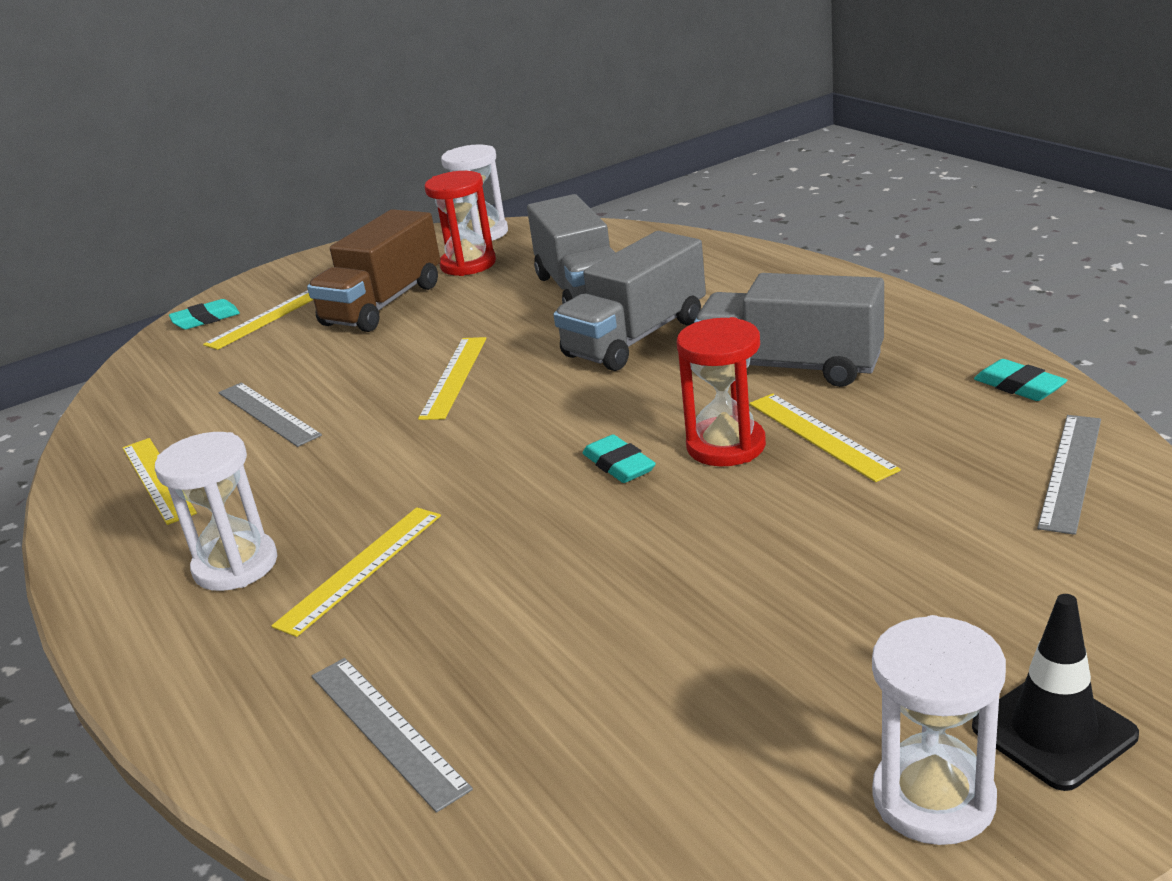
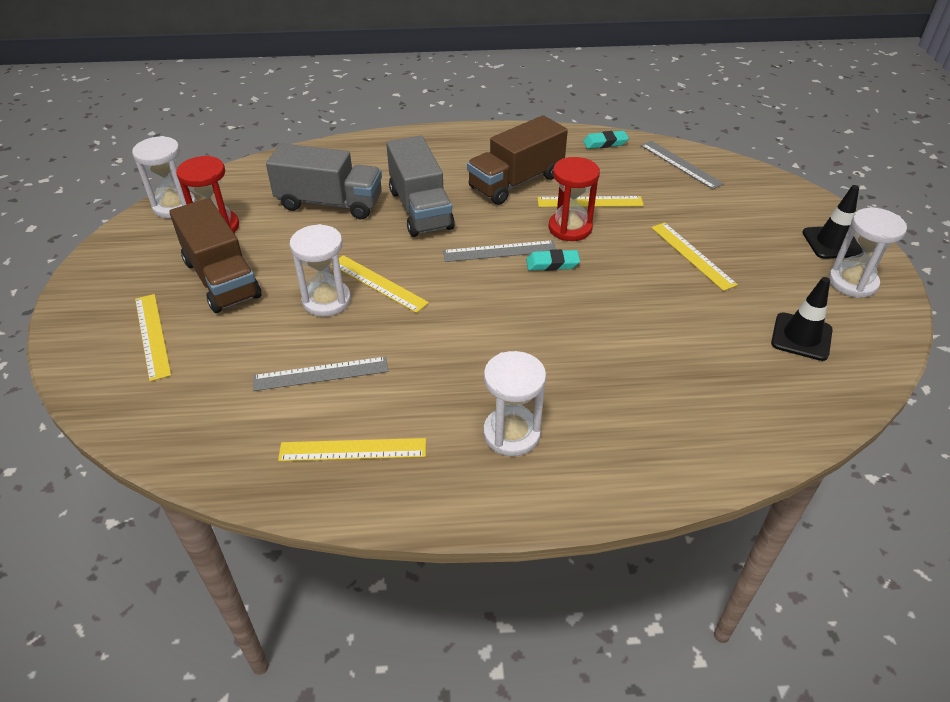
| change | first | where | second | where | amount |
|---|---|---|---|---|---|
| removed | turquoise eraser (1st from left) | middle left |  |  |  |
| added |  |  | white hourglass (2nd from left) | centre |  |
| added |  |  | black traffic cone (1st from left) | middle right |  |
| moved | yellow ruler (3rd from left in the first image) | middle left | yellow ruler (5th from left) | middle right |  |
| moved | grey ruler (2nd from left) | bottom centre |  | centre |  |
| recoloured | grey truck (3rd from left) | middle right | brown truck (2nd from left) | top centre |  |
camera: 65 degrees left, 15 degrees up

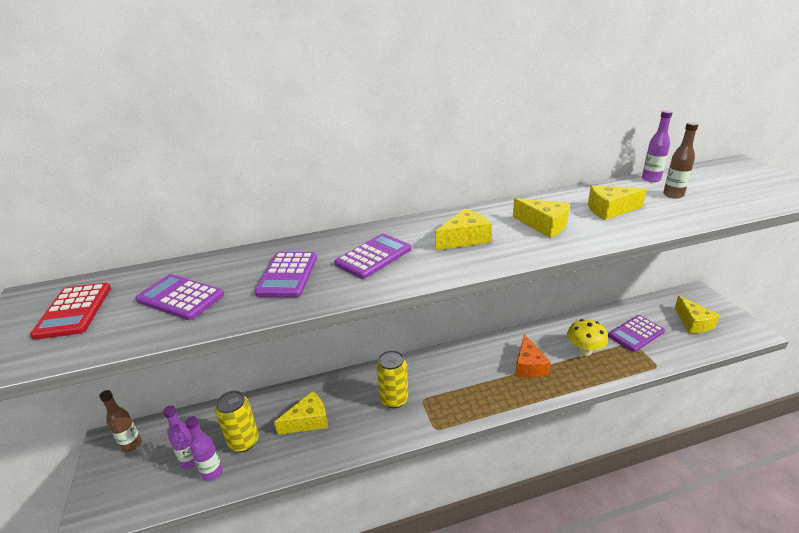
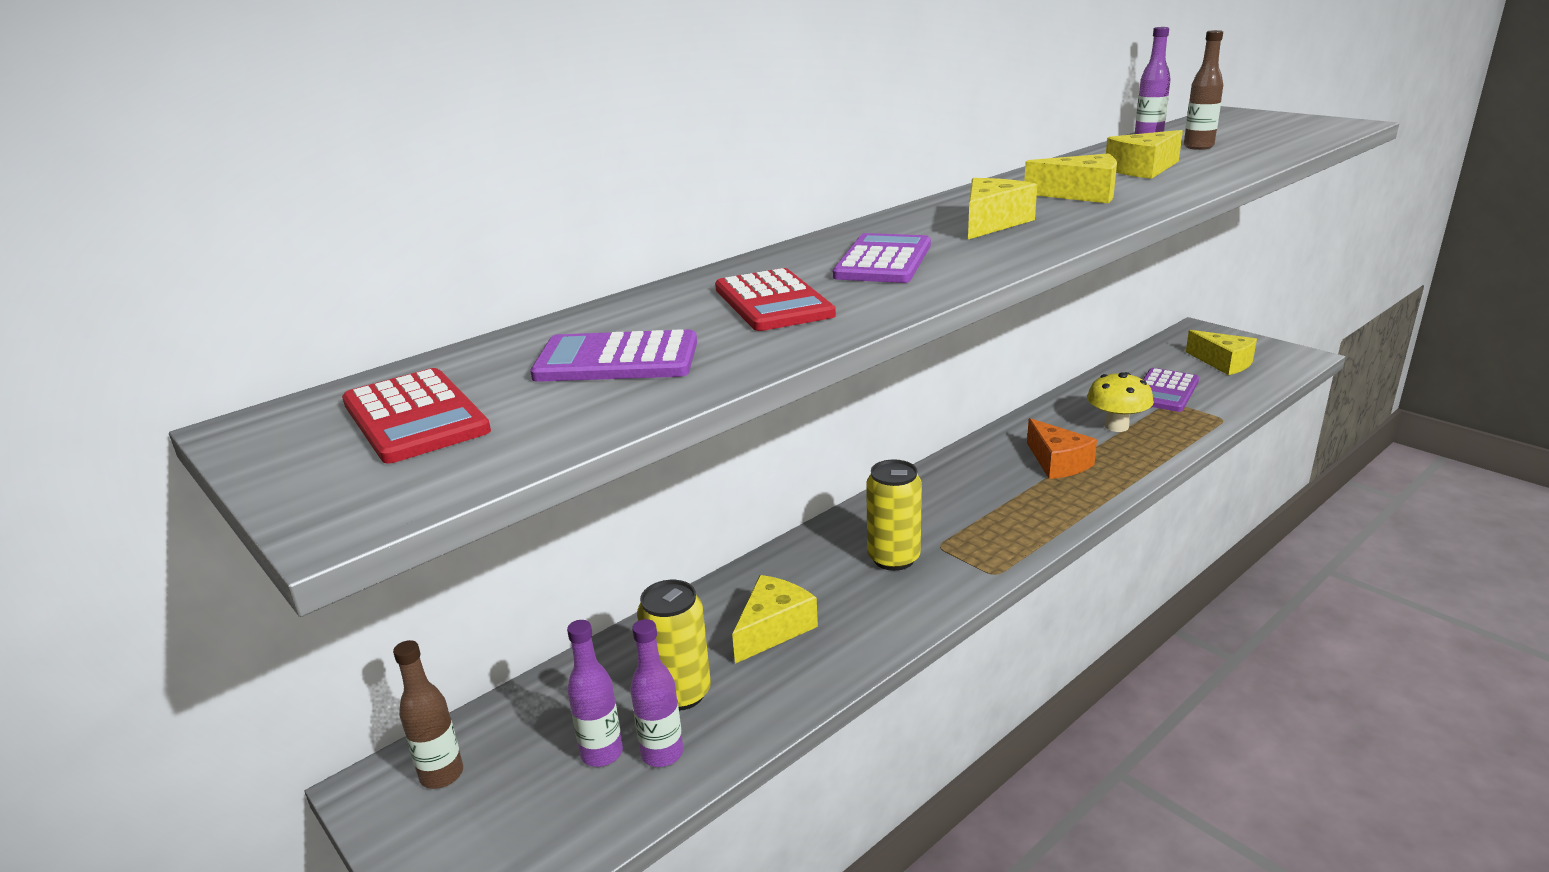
| change | first | where | second | where | amount |
|---|---|---|---|---|---|
| recoloured | purple calculator (2nd from left) | centre | red calculator (2nd from left) | centre |  |
camera: 25 degrees left, 5 degrees down

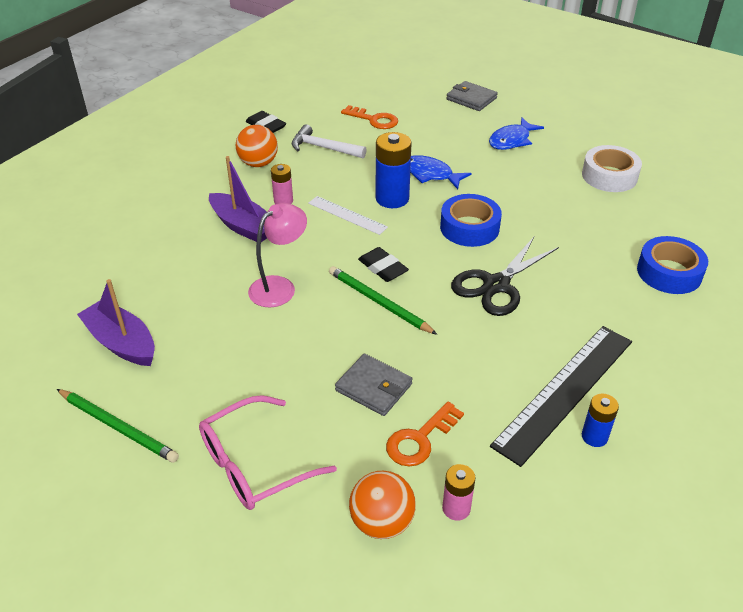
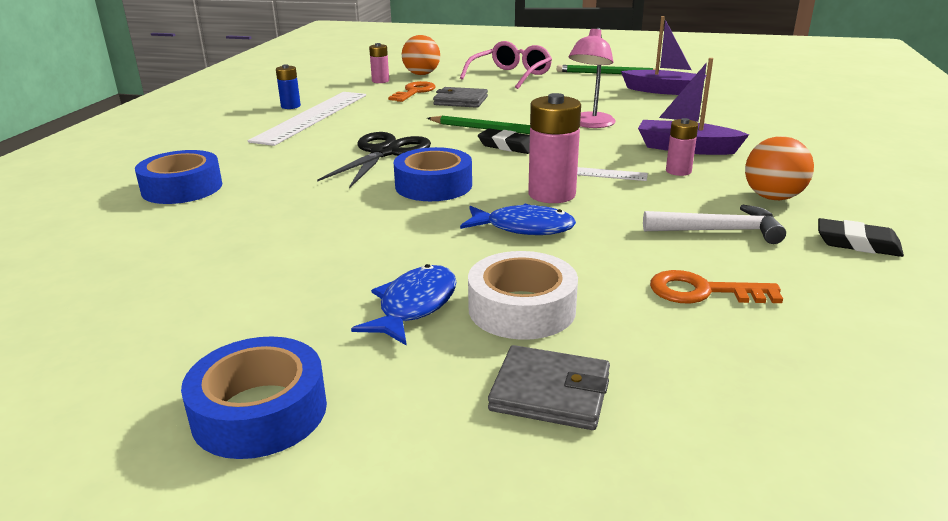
| change | first | where | second | where | amount |
|---|---|---|---|---|---|
| added |  |  | blue tape (2nd from left) | bottom left |  |
| moved | white tape | top right |  | centre |  |
| recoloured | blue battery (1st from left) | top centre | pink battery (2nd from left) | top centre |  |
| recoloured | black ruler | middle right | white ruler (1st from left) | top left |  |
camera: 160 degrees right, 15 degrees down

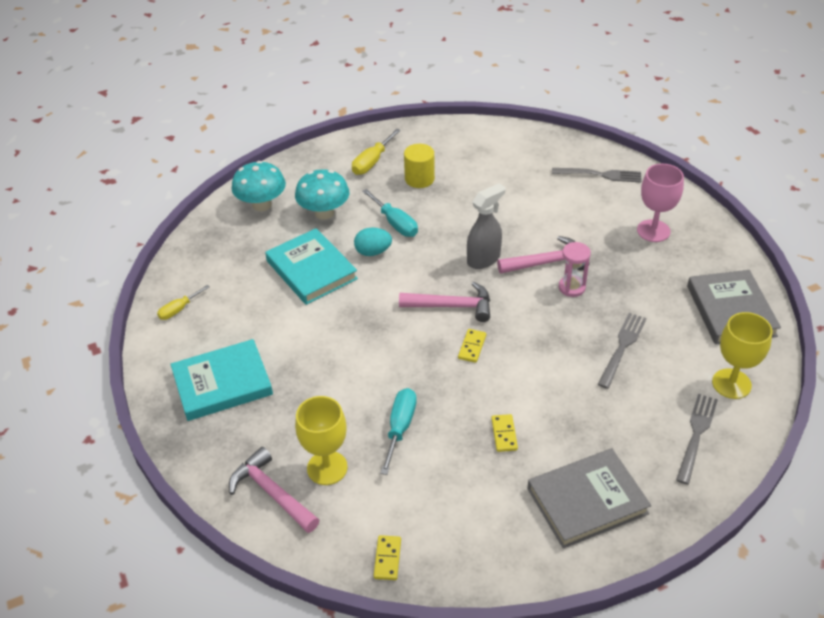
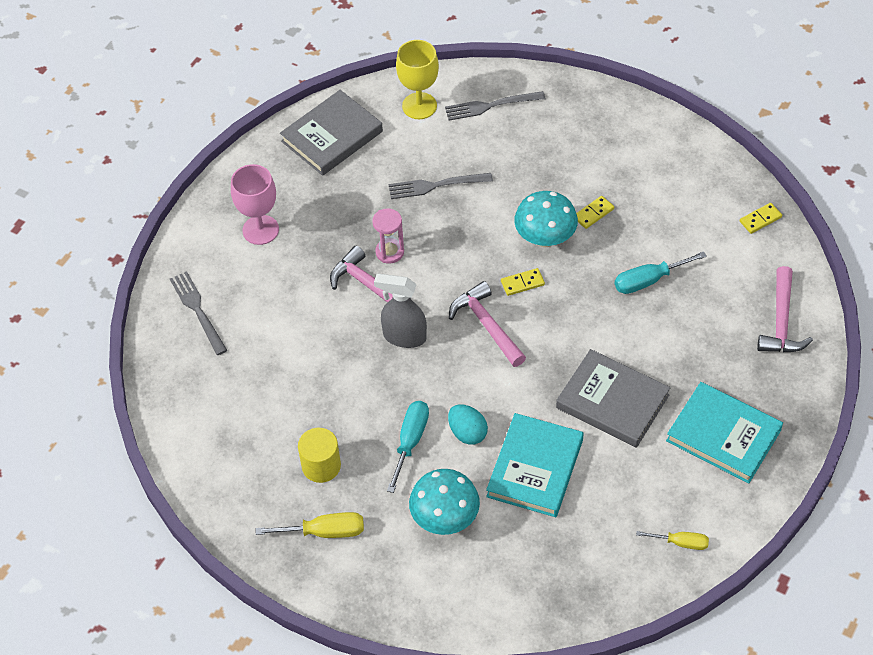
| change | first | where | second | where | amount |
|---|---|---|---|---|---|
| removed | yellow goblet (1st from left) | bottom centre |  |  |  |
| moved | turquoise mushroom (1st from left in the first image) | top left | turquoise mushroom (2nd from left) | centre |  |
| moved | grey book (1st from left in the first image) | bottom right | grey book (2nd from left) | middle right |  |
camera: 125 degrees left, 10 degrees up

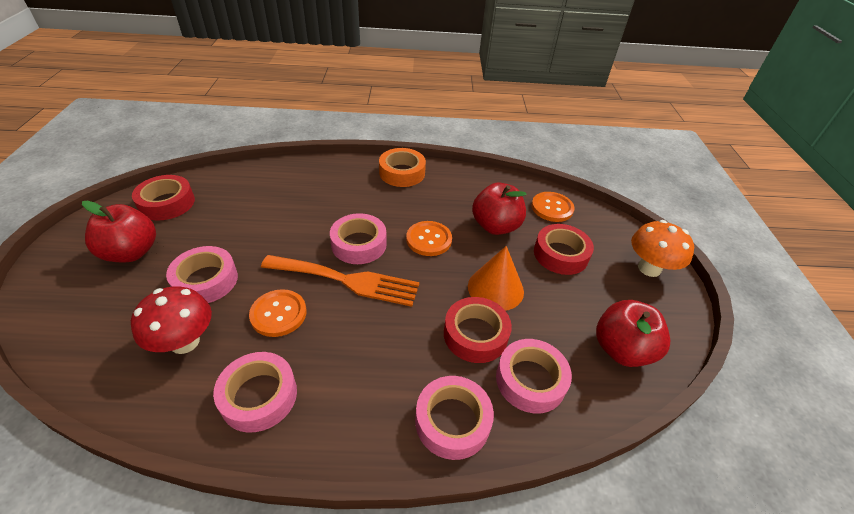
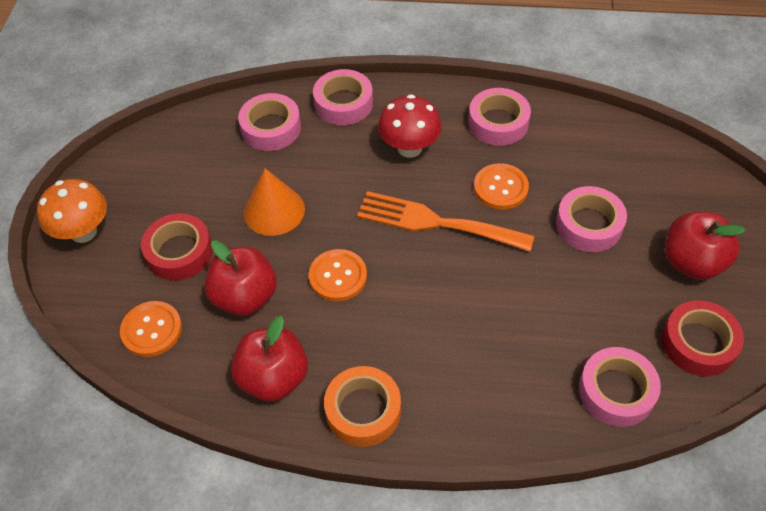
| change | first | where | second | where | amount |
|---|---|---|---|---|---|
| removed | red tape (2nd from left) | centre |  |  |  |
| moved | red mushroom | middle left |  | top centre |  |
| moved | pink tape (3rd from left in the first image) | centre | pink tape (5th from left) | bottom right |  |
| moved | red apple (3rd from left in the first image) | middle right | red apple (2nd from left) | bottom centre |  |
camera: 170 degrees left, 10 degrees up

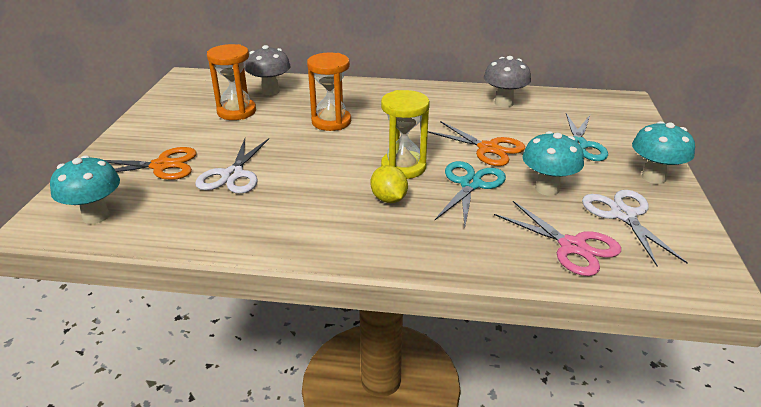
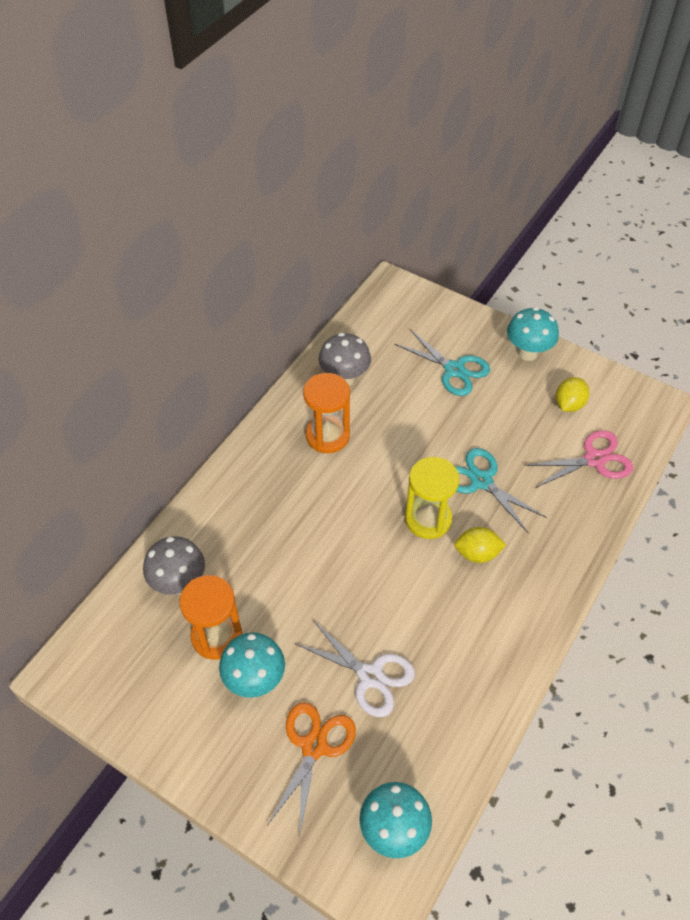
| change | first | where | second | where | amount |
|---|---|---|---|---|---|
| removed | orange scissors (2nd from left) | centre |  |  |  |
| moved | orange hourglass (2nd from left) | top centre |  | centre |  |
| moved | turquoise mushroom (2nd from left in the first image) | middle right | turquoise mushroom (1st from left) | bottom centre |  |
| replaced | white scissors (2nd from left) | middle right | yellow lemon (2nd from left) | middle right |  |
camera: 65 degrees left, 20 degrees up

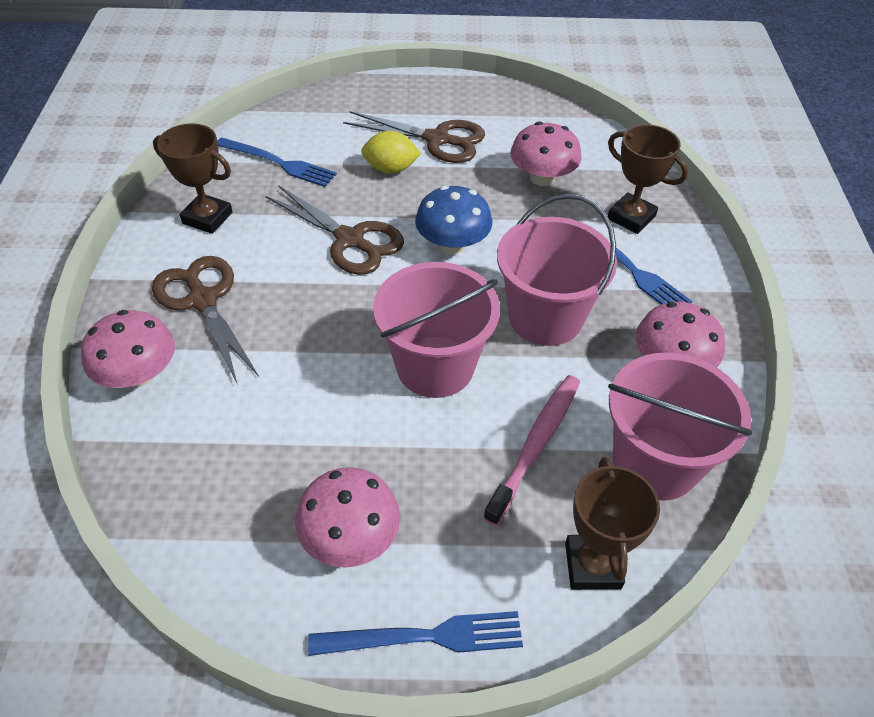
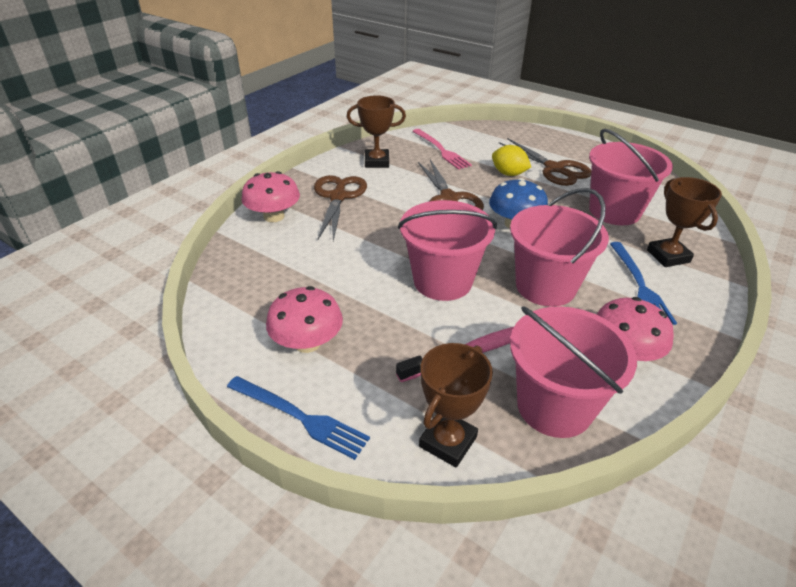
| change | first | where | second | where | amount |
|---|---|---|---|---|---|
| replaced | pink mushroom (3rd from left) | top centre | pink bucket (4th from left) | top right |  |
| recoloured | blue fork (1st from left) | top left | pink fork | top centre |  |
| turned | brown trophy (1st from left) | top left |  | top centre | 60 degrees counterclockwise |
camera: 35 degrees right, 10 degrees down

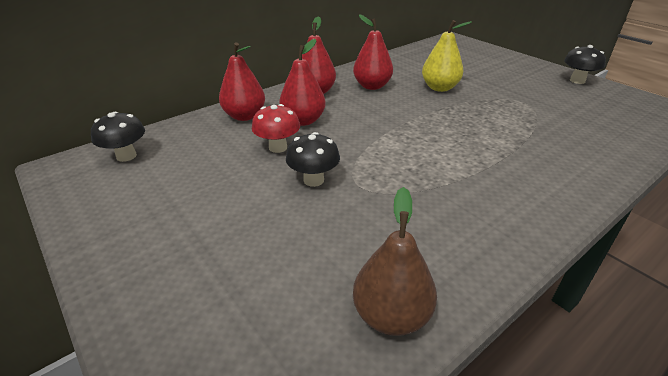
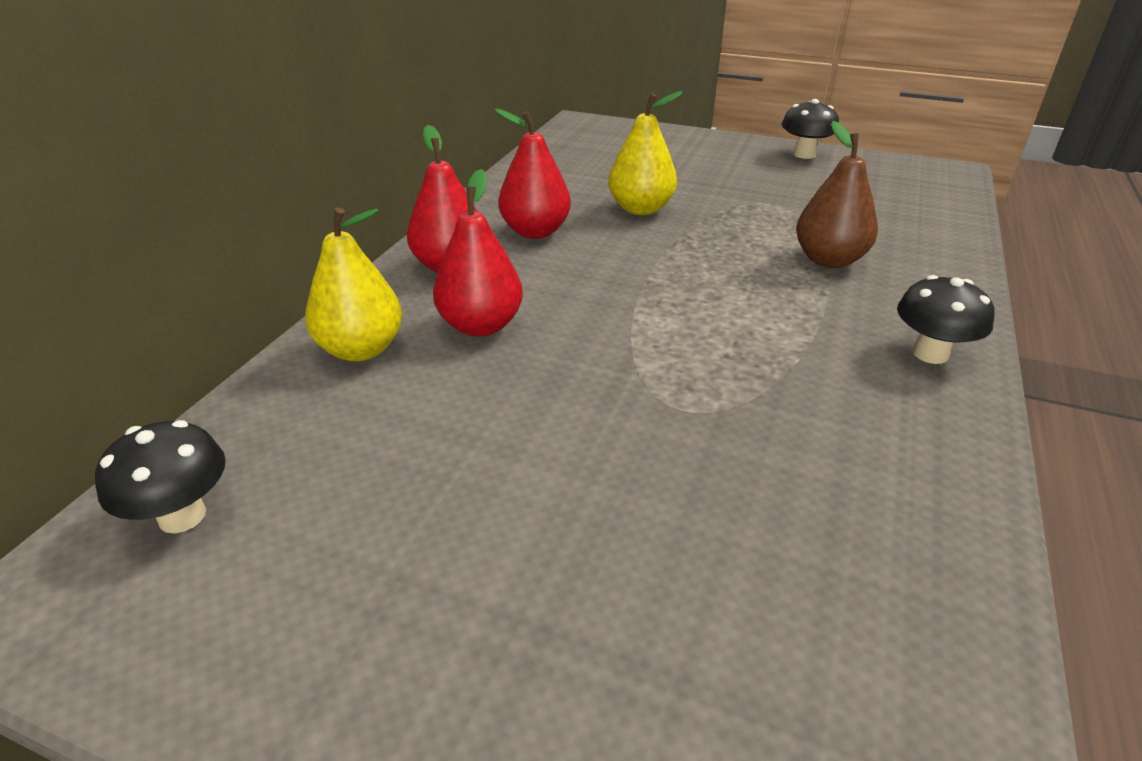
| change | first | where | second | where | amount |
|---|---|---|---|---|---|
| removed | red mushroom | centre |  |  |  |
| moved | black mushroom (2nd from left in the first image) | centre | black mushroom (3rd from left) | middle right |  |
| moved | brown pear | bottom centre |  | top right |  |
| recoloured | red pear (1st from left) | top centre | yellow pear (1st from left) | middle left |  |
camera: 30 degrees left, 0 degrees up

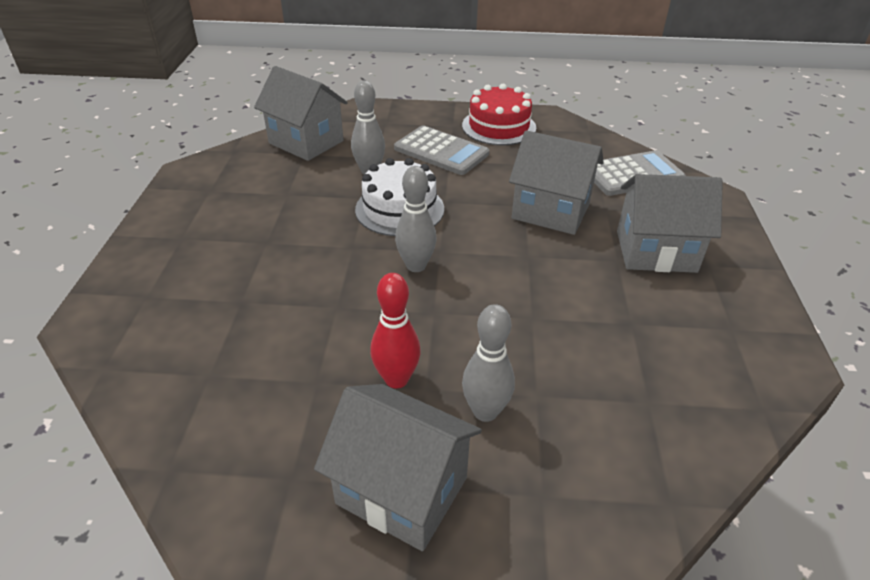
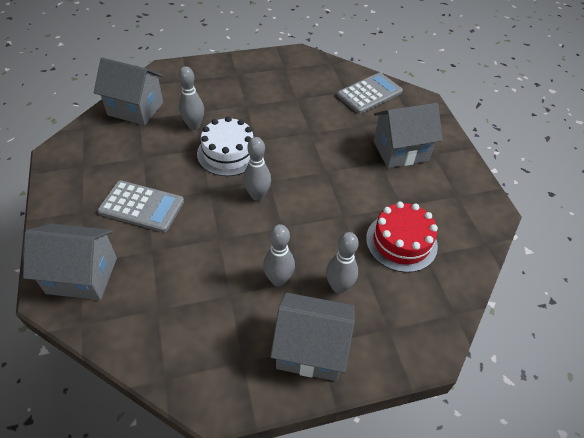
| change | first | where | second | where | amount |
|---|---|---|---|---|---|
| moved | grey calculator (1st from left) | top centre |  | middle left |  |
| moved | red cake | top centre |  | middle right |  |
| moved | grey house (3rd from left in the first image) | top centre | grey house (1st from left) | middle left |  |
| recoloured | red bowling pin | centre | grey bowling pin (3rd from left) | centre |  |
camera: 20 degrees left, 10 degrees up

